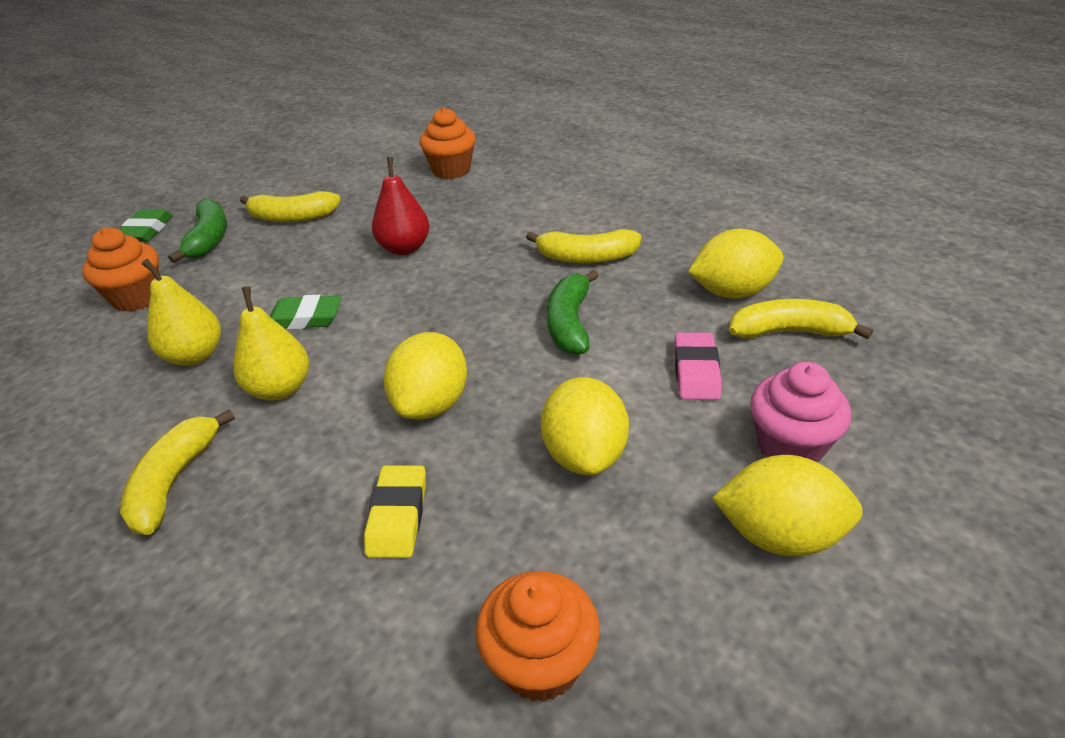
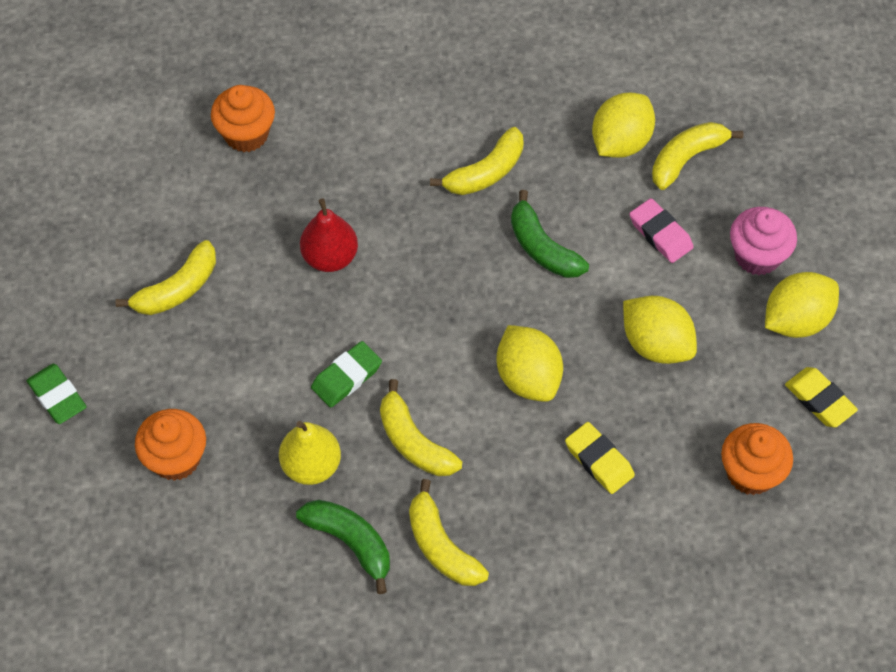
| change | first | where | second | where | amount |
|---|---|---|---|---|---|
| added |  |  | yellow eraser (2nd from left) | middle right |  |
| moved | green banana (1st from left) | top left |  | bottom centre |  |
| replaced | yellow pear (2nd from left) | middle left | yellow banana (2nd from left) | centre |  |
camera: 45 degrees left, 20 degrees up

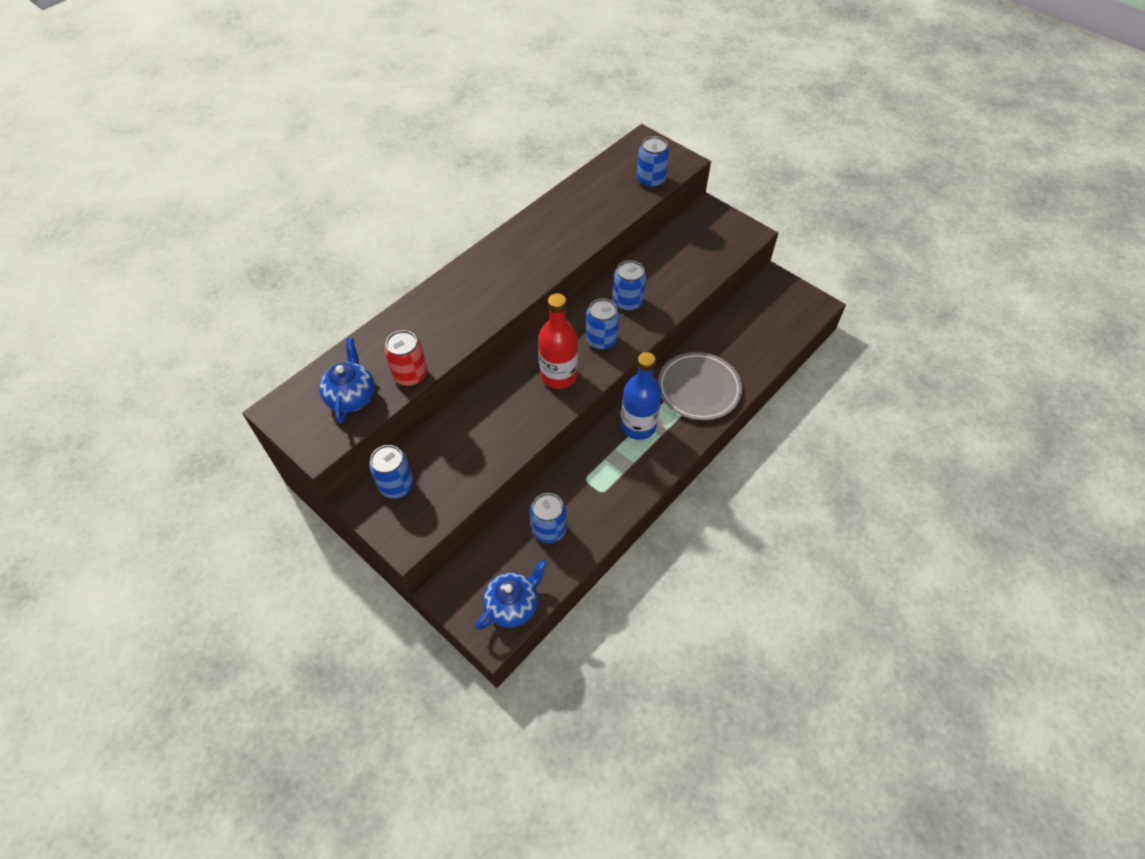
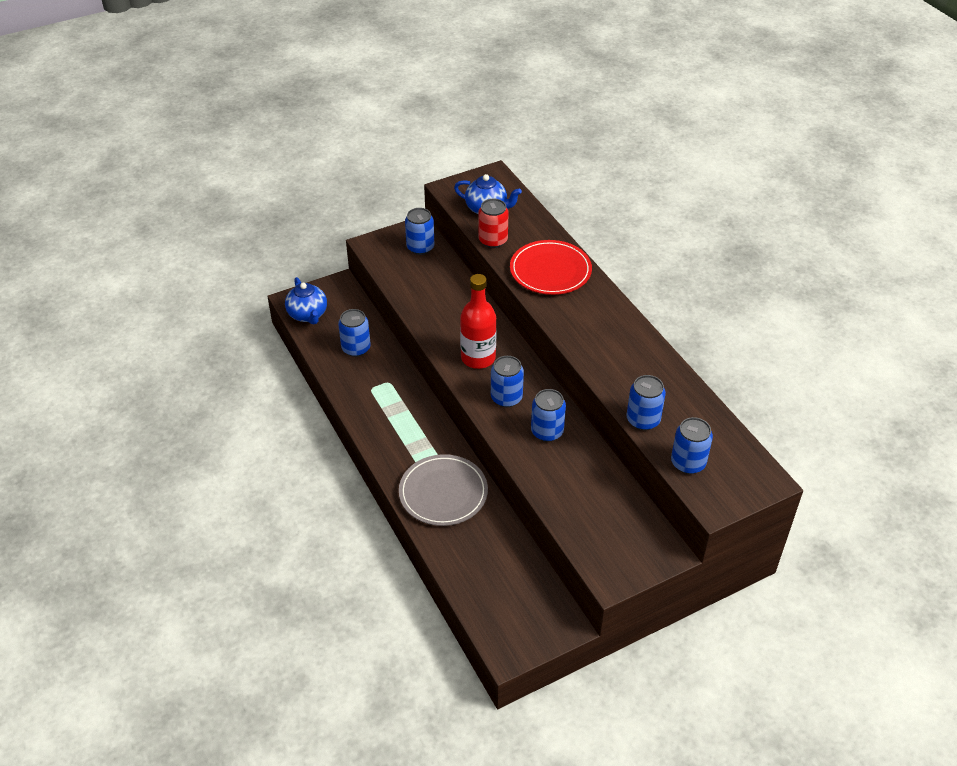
| change | first | where | second | where | amount |
|---|---|---|---|---|---|
| removed | blue bottle | centre |  |  |  |
| added |  |  | red plate | centre |  |
| added |  |  | blue can (5th from left) | middle right |  |
camera: 110 degrees right, 10 degrees down

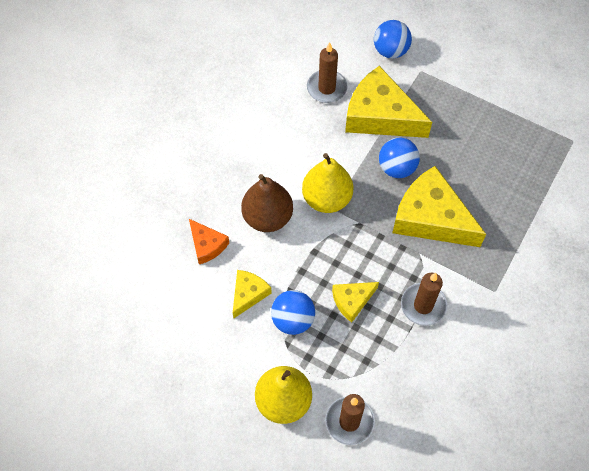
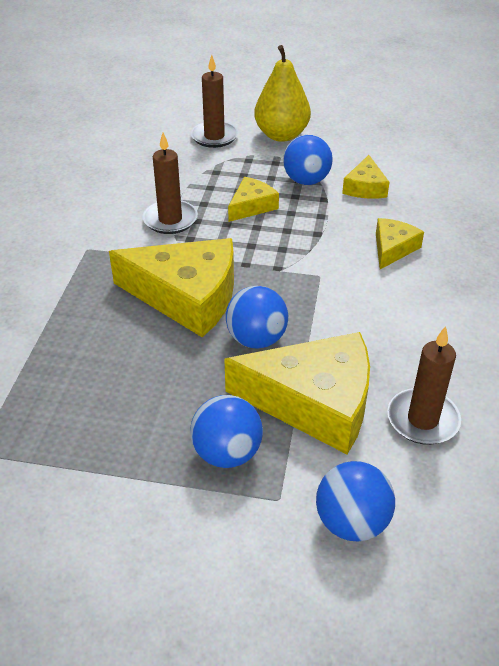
| change | first | where | second | where | amount |
|---|---|---|---|---|---|
| removed | orange cheese | centre |  |  |  |
| removed | yellow pear (2nd from left) | centre |  |  |  |
| added |  |  | blue ball (1st from left) | centre |  |
| replaced | brown pear | centre | yellow cheese (5th from left) | middle right |  |
camera: 160 degrees right, 20 degrees down

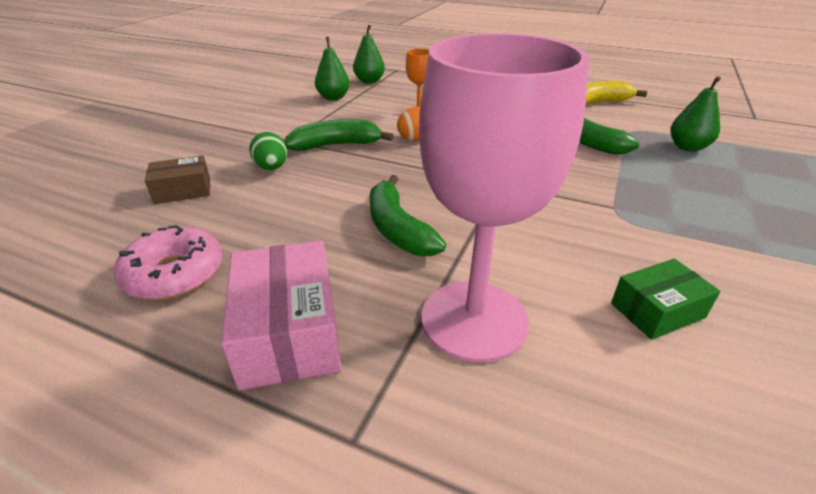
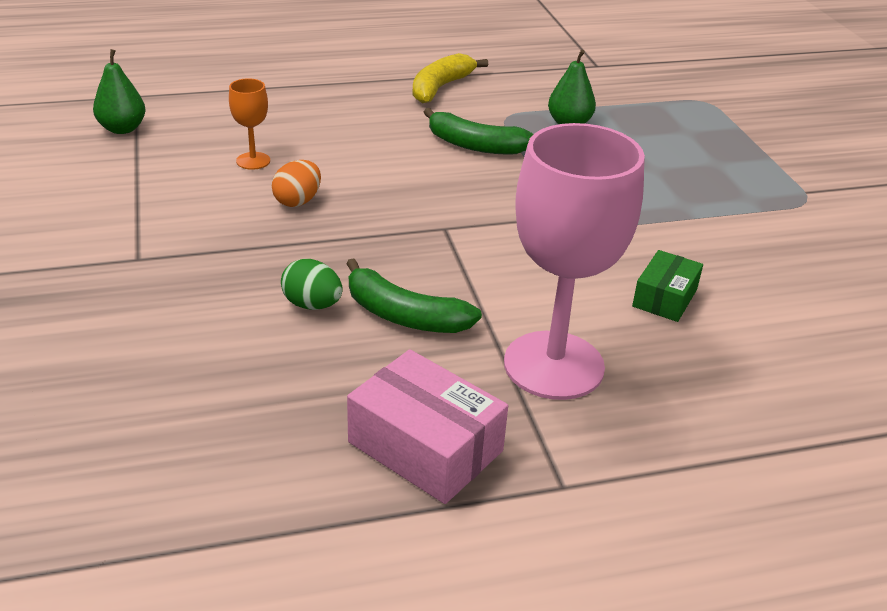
| change | first | where | second | where | amount |
|---|---|---|---|---|---|
| removed | pink donut | middle left |  |  |  |
| removed | brown box | middle left |  |  |  |
| removed | green banana (1st from left) | top centre |  |  |  |
| removed | green pear (1st from left) | top centre |  |  |  |
| moved | green egg | top left |  | centre |  |
camera: 40 degrees left, 0 degrees up

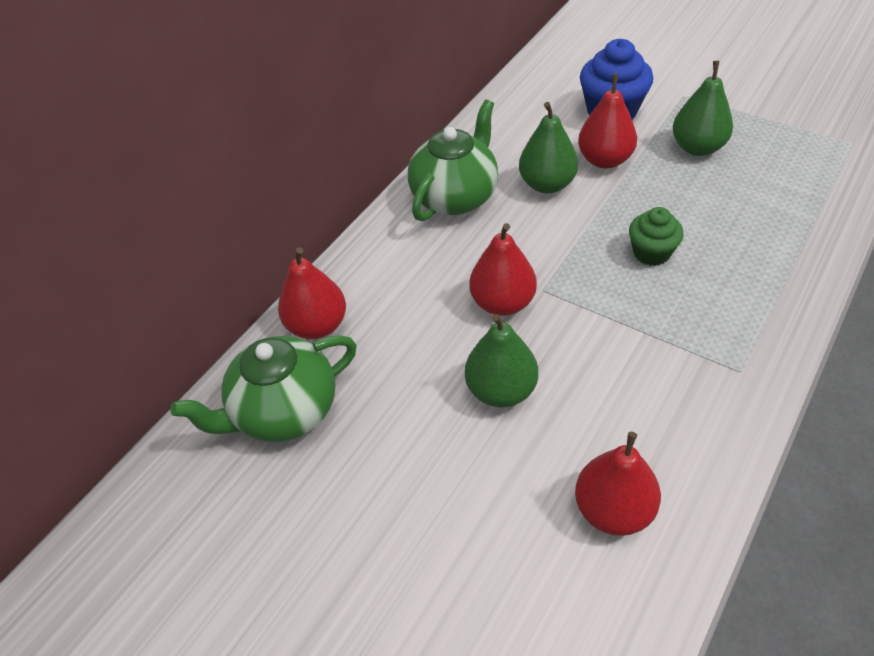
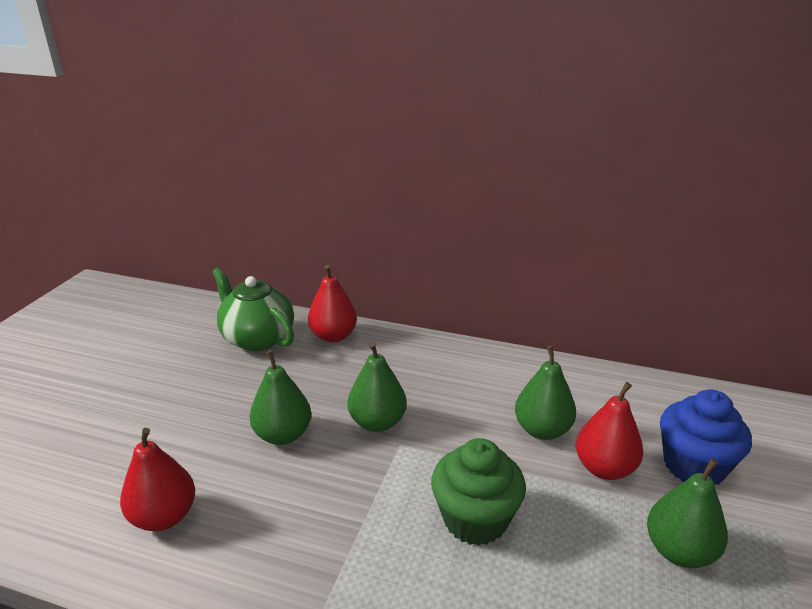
| change | first | where | second | where | amount |
|---|---|---|---|---|---|
| removed | green teapot (2nd from left) | top centre |  |  |  |
| recoloured | red pear (2nd from left) | centre | green pear (2nd from left) | centre |  |
| resized | green cupcake | middle right |  | bottom centre | x1.60 |
camera: 70 degrees right, 20 degrees down

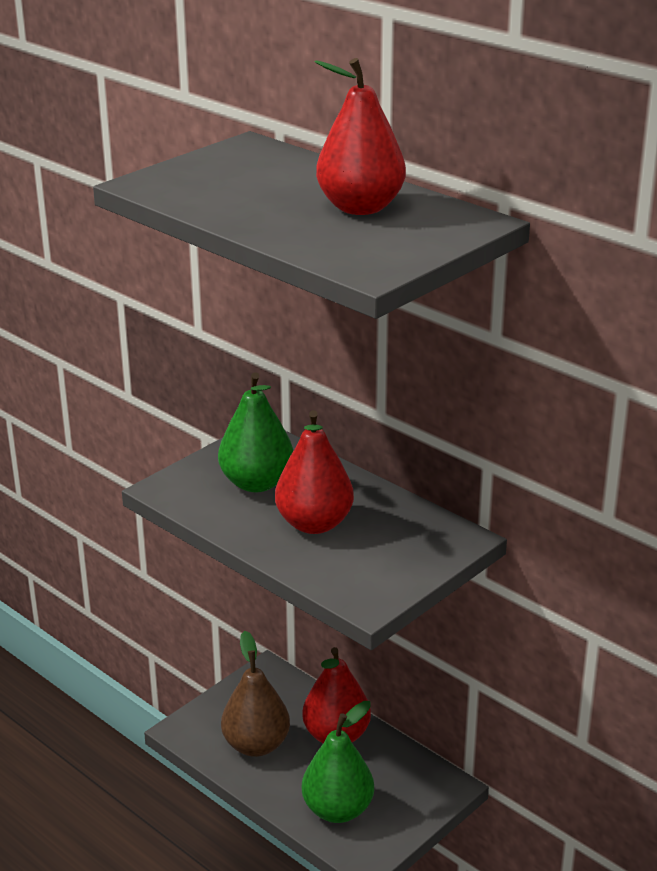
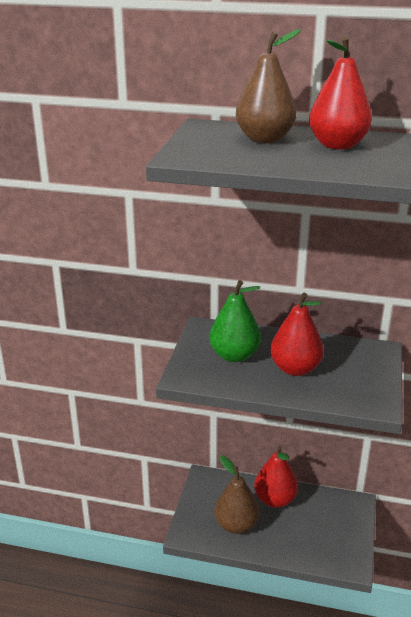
| change | first | where | second | where | amount |
|---|---|---|---|---|---|
| removed | green pear (2nd from left) | bottom centre |  |  |  |
| added |  |  | brown pear (2nd from left) | top centre |  |
camera: 30 degrees left, 0 degrees up

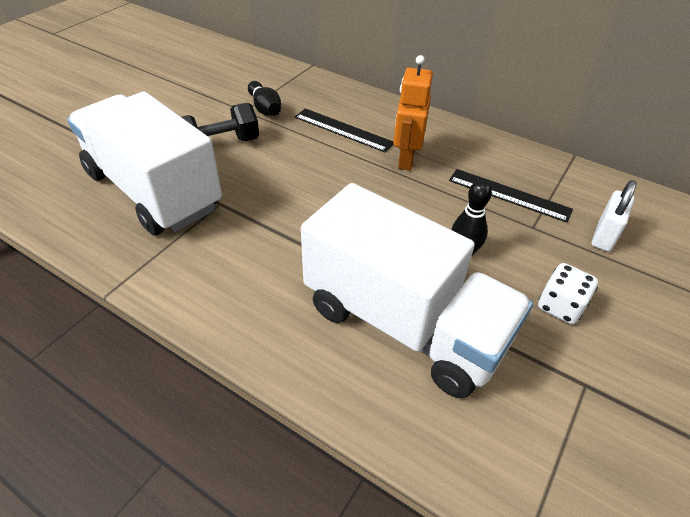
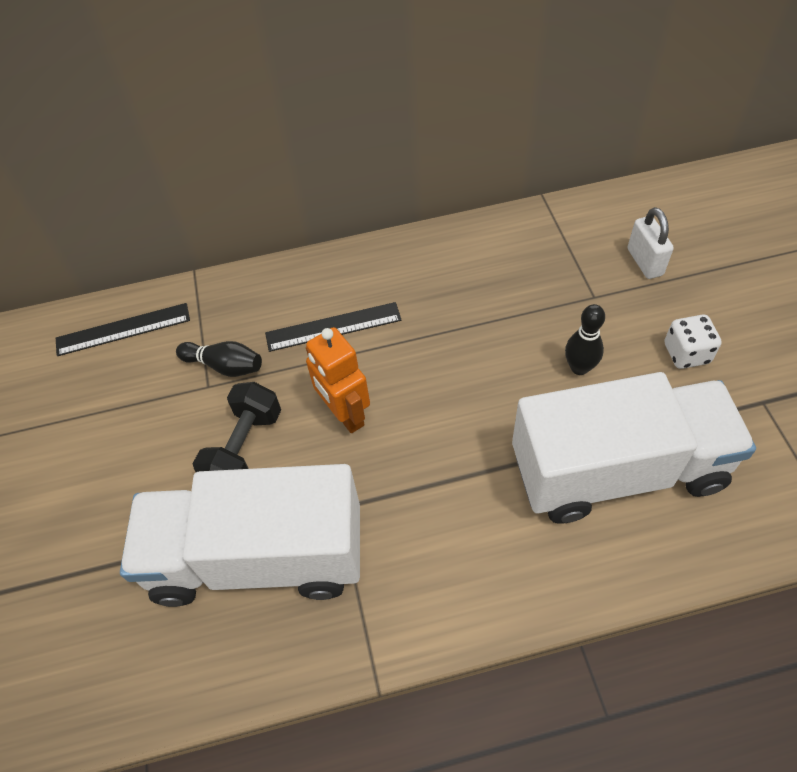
| change | first | where | second | where | amount |
|---|---|---|---|---|---|
| moved | orange robot | top centre |  | centre |  |
| moved | black ruler (2nd from left in the first image) | middle right | black ruler (1st from left) | middle left |  |
camera: 40 degrees left, 10 degrees up

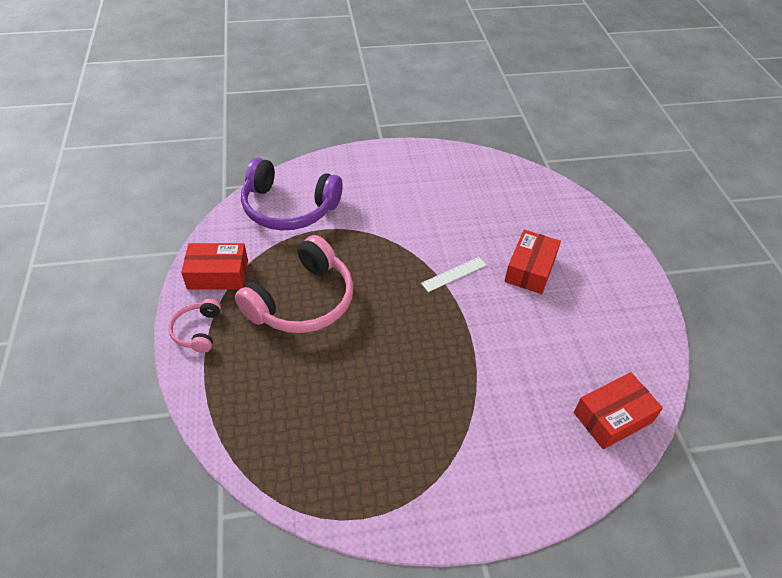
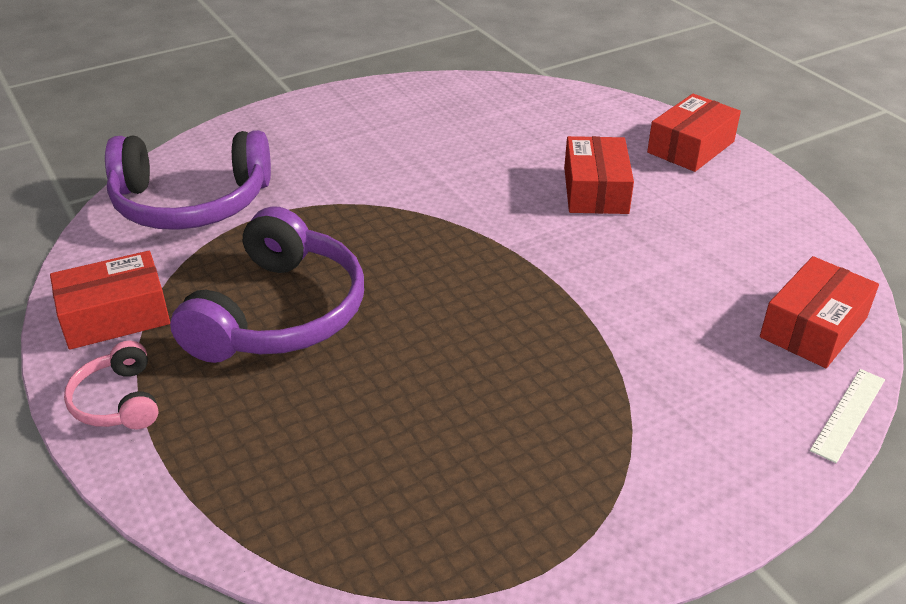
| change | first | where | second | where | amount |
|---|---|---|---|---|---|
| added |  |  | red box (3rd from left) | top right |  |
| moved | white ruler | centre |  | bottom right |  |
| recoloured | pink headphones (2nd from left) | centre | purple headphones (2nd from left) | middle left |  |
camera: 20 degrees left, 10 degrees down

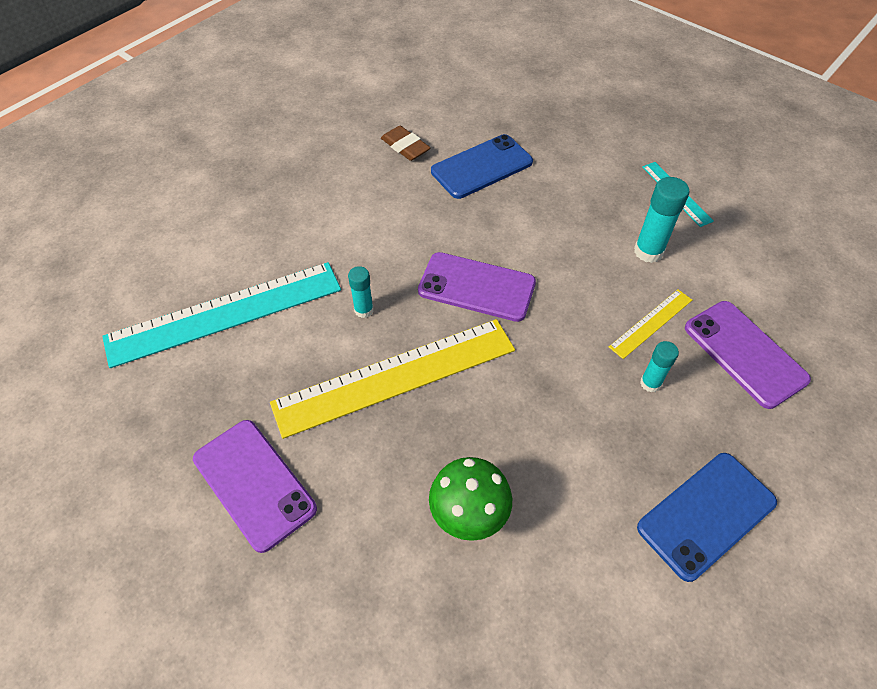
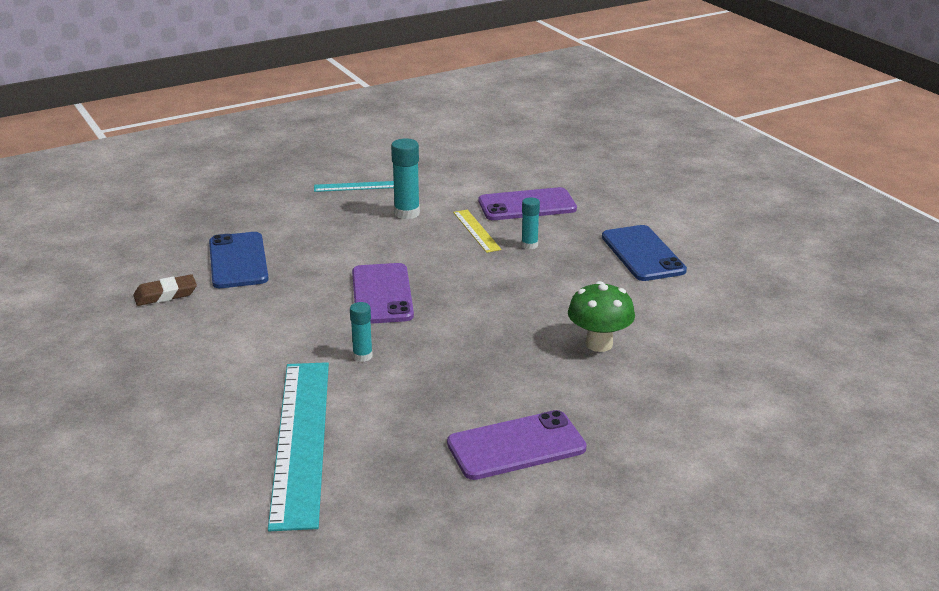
| change | first | where | second | where | amount |
|---|---|---|---|---|---|
| removed | yellow ruler (1st from left) | centre |  |  |  |
| turned | purple phone (2nd from left in the first image) | centre | purple phone (1st from left) | centre | 45 degrees counterclockwise |
camera: 70 degrees left, 25 degrees down

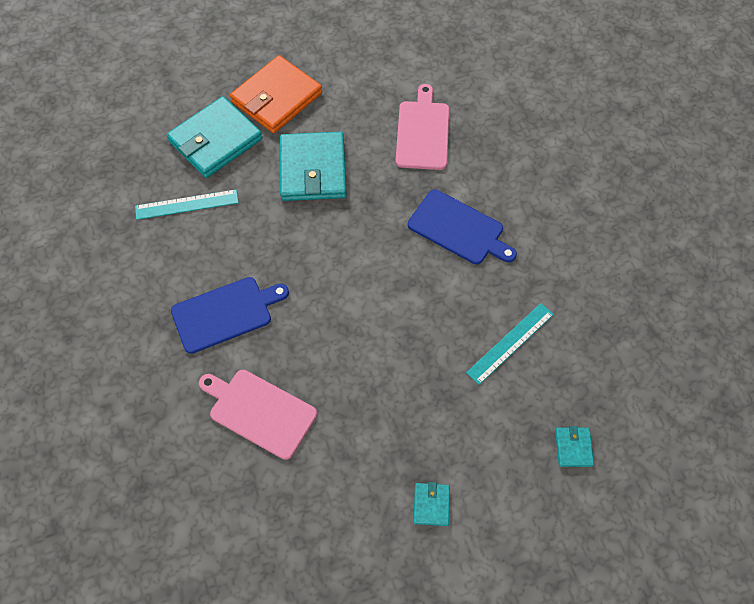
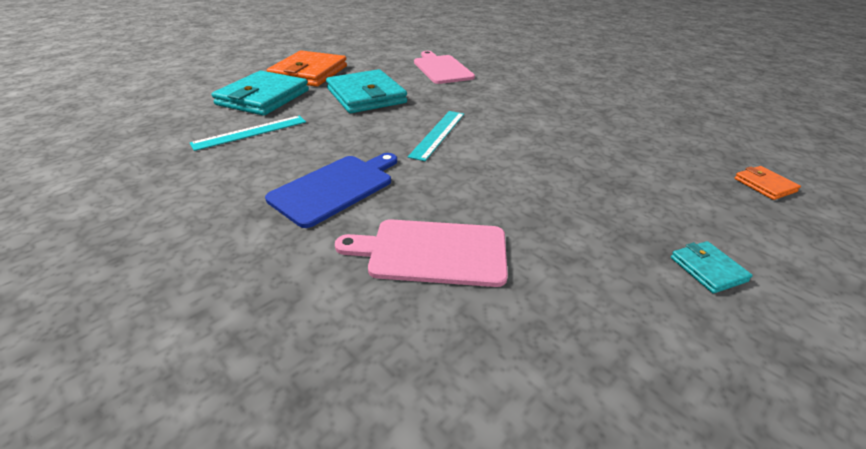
| change | first | where | second | where | amount |
|---|---|---|---|---|---|
| removed | blue cutting board (2nd from left) | centre |  |  |  |
| moved | turquoise ruler (2nd from left) | middle right |  | top centre |  |
| recoloured | turquoise wallet (4th from left) | bottom right | orange wallet (2nd from left) | middle right |  |
camera: 25 degrees left, 25 degrees down

